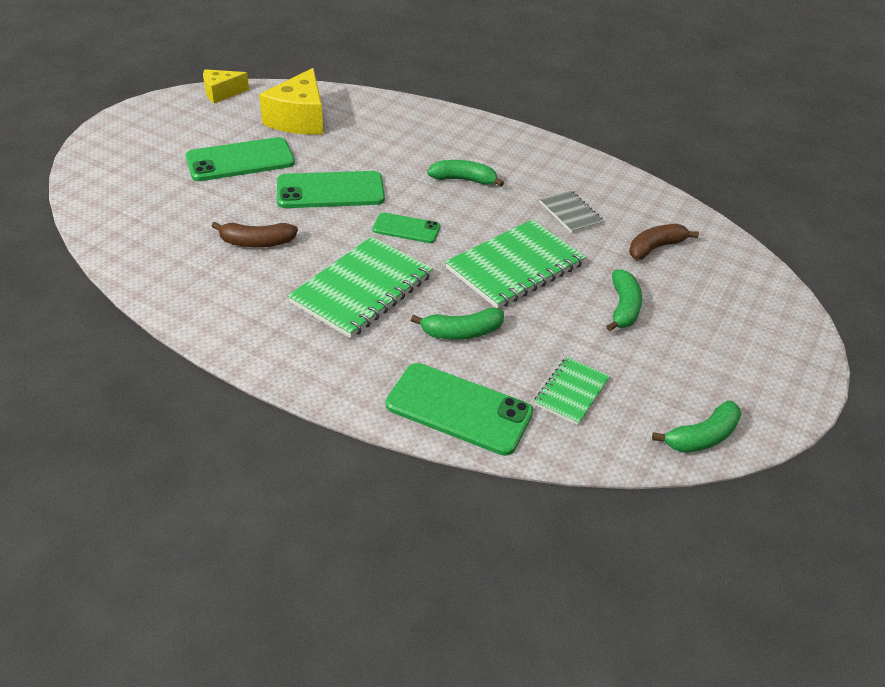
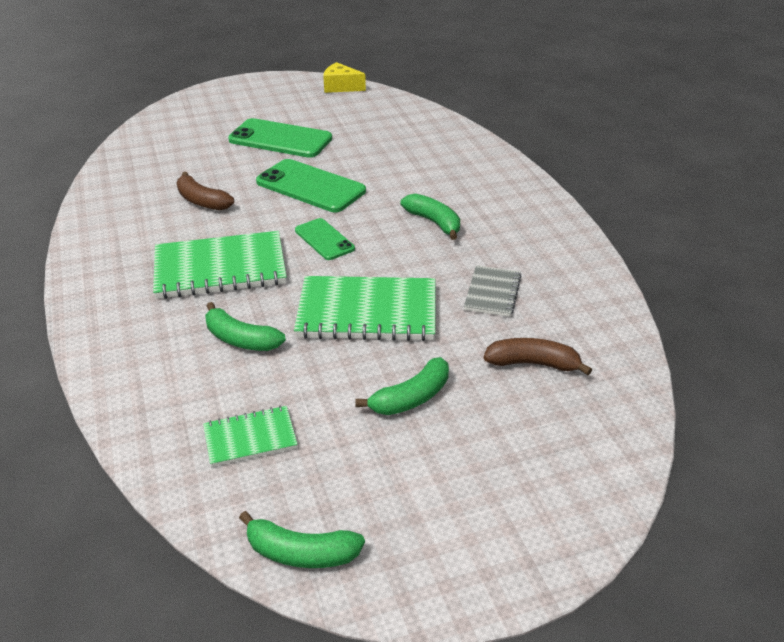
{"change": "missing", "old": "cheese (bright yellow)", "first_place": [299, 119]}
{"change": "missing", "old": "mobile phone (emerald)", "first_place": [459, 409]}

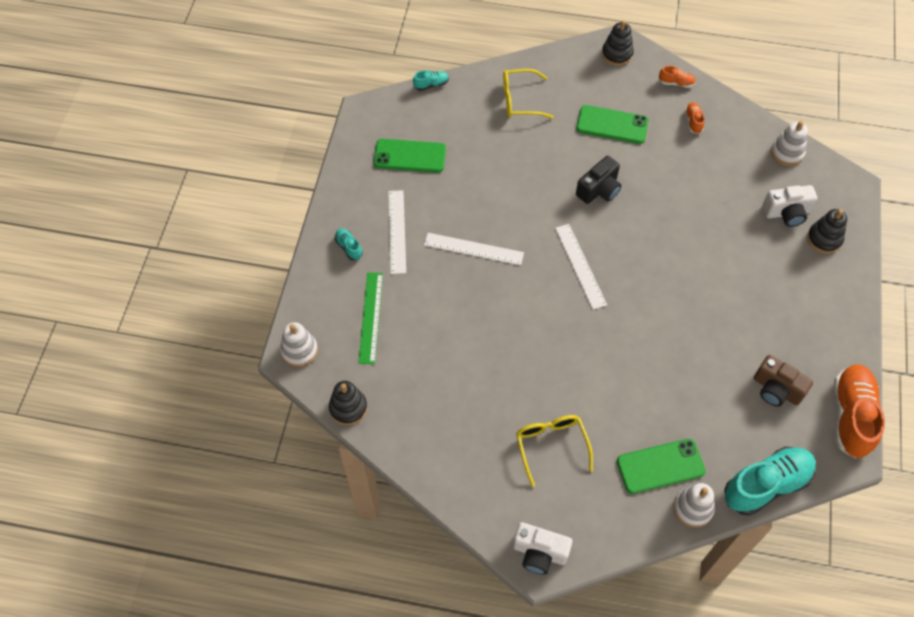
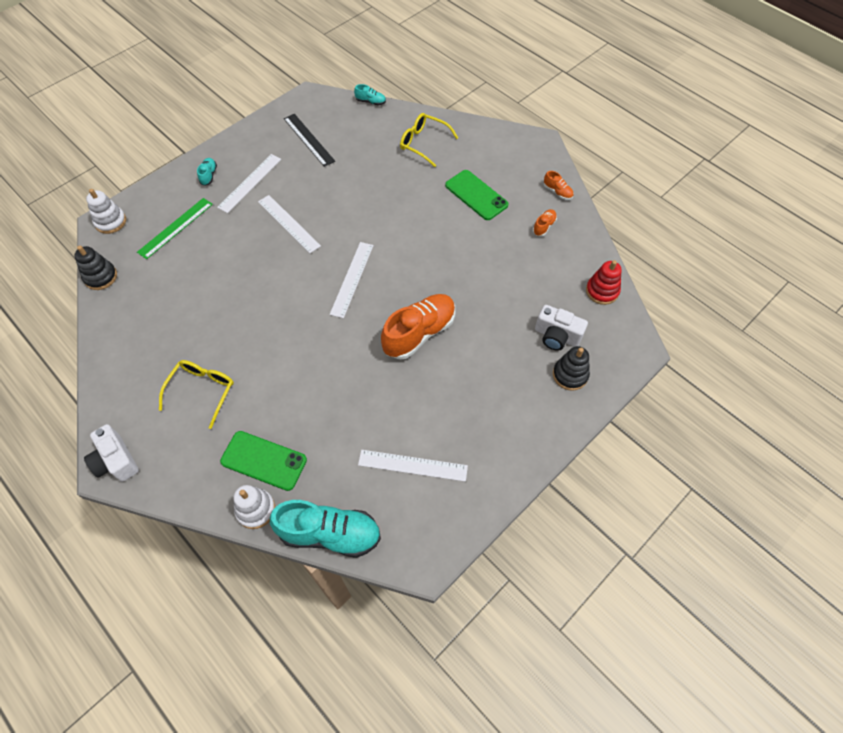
{"change": "exchanged", "old": "mobile phone (emerald)", "new": "measuring stick (black)", "first_place": [410, 156], "second_place": [309, 139]}
{"change": "missing", "old": "compact camera (black)", "first_place": [599, 190]}
{"change": "missing", "old": "stacking toy (black)", "first_place": [617, 54]}
{"change": "exchanged", "old": "compact camera (dark brown)", "new": "measuring stick (snow-white)", "first_place": [776, 389], "second_place": [412, 465]}
{"change": "colour", "old": "stacking toy (snow-white)", "new": "stacking toy (crimson)", "first_place": [787, 153], "second_place": [602, 291]}
{"change": "relocated", "old": "shoe (orange-coloured)", "first_place": [851, 416], "second_place": [419, 333]}

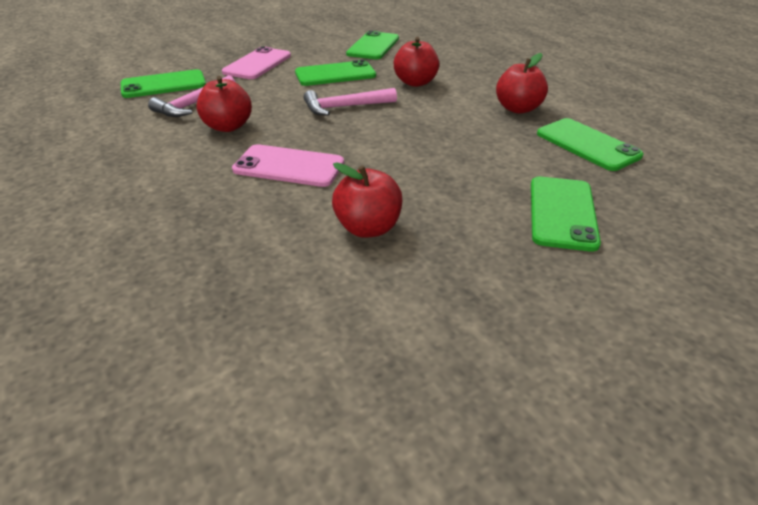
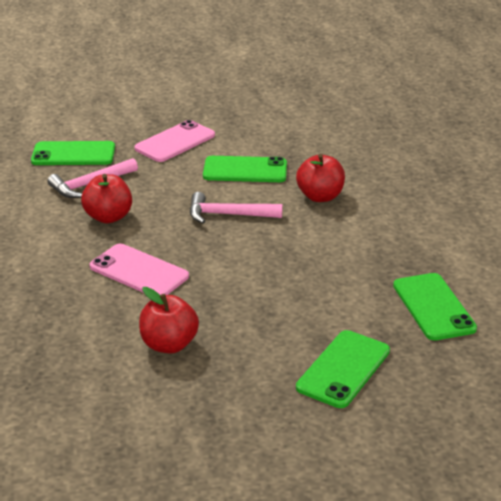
{"change": "missing", "old": "mobile phone (emerald)", "first_place": [373, 46]}
{"change": "missing", "old": "toy apple (crimson)", "first_place": [518, 109]}

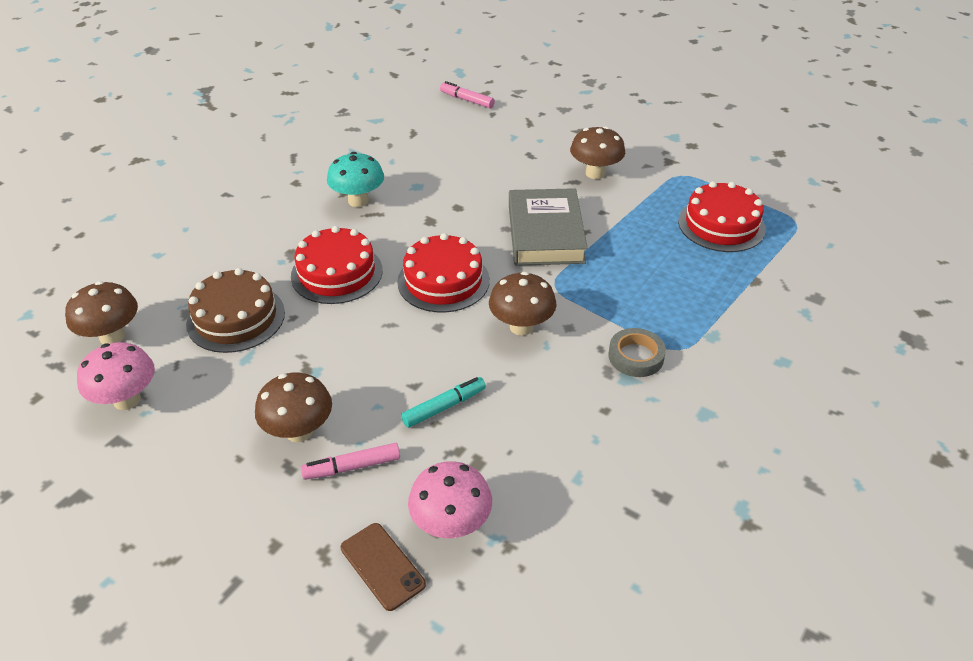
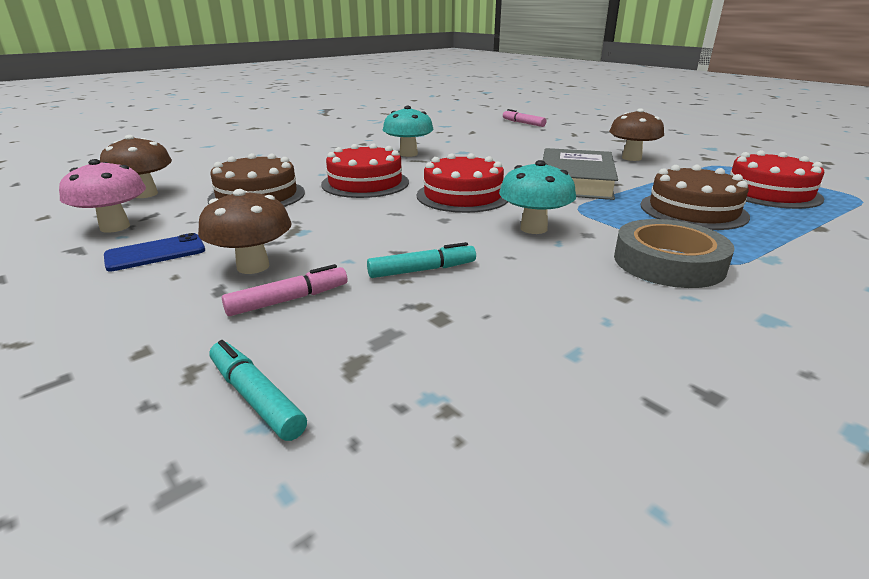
{"change": "spun", "old": "marker pen (rose-pink)", "first_place": [352, 467], "second_place": [288, 300], "degrees": 150}
{"change": "exchanged", "old": "mobile phone (dark brown)", "new": "marker pen (aqua)", "first_place": [382, 566], "second_place": [256, 398]}
{"change": "missing", "old": "toadstool (rose-pink)", "first_place": [451, 524]}
{"change": "colour", "old": "toadstool (dark brown)", "new": "toadstool (aqua)", "first_place": [521, 327], "second_place": [533, 228]}
{"change": "size", "old": "roll of tape (ash-grey)", "first_place": [636, 356], "second_place": [668, 262], "factor": 1.55}
{"change": "appeared", "new": "mobile phone (cobalt)", "second_place": [155, 253]}
{"change": "appeared", "new": "cake (dark brown)", "second_place": [693, 210]}

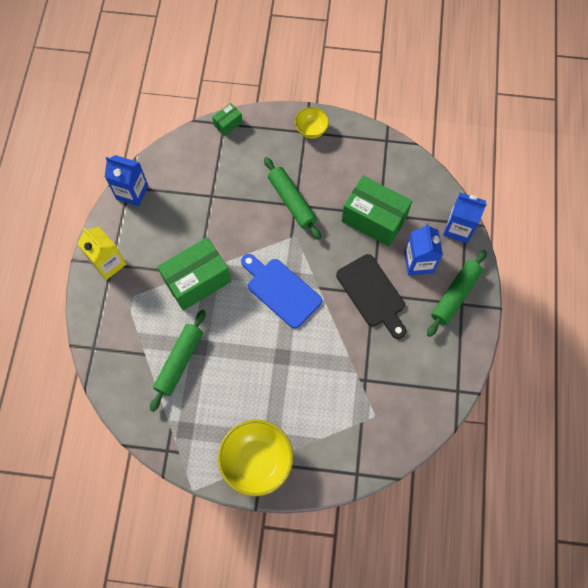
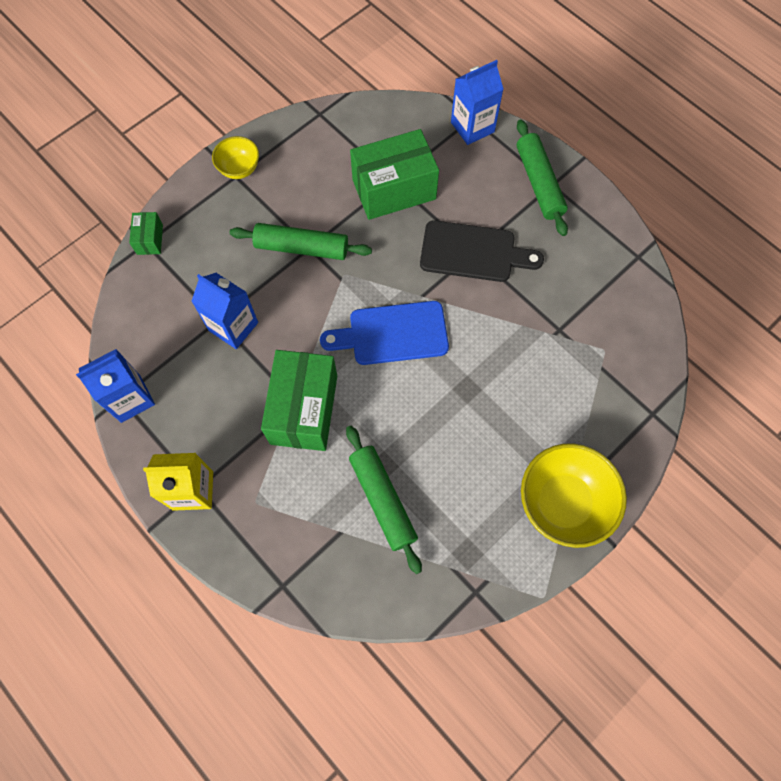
{"change": "relocated", "old": "carton (cobalt)", "first_place": [418, 262], "second_place": [233, 326]}

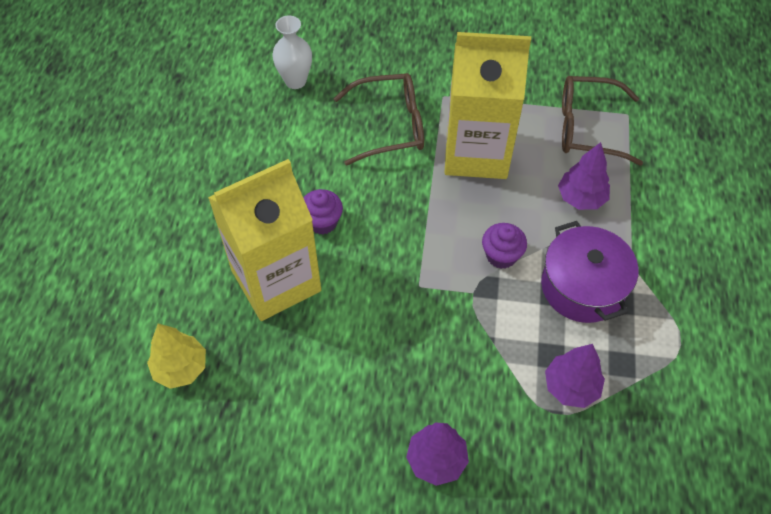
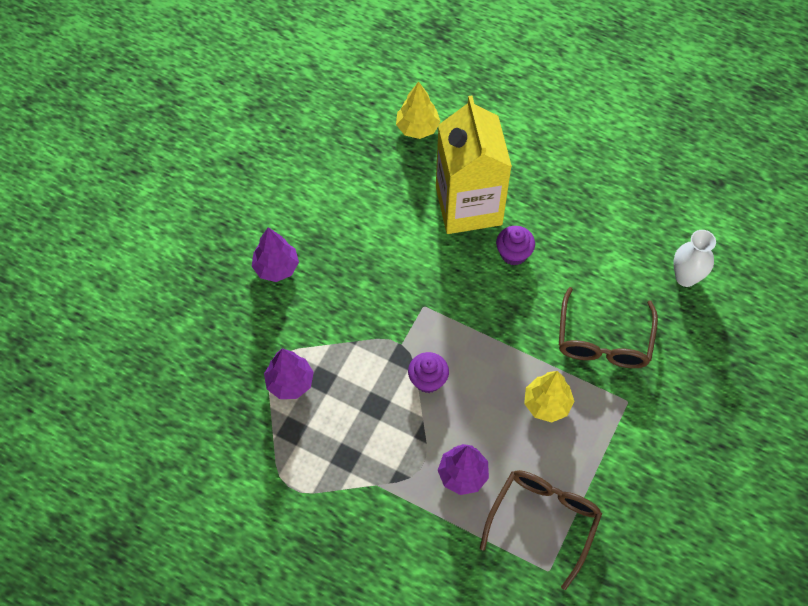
{"change": "exchanged", "old": "carton (bright yellow)", "new": "fir tree (bright yellow)", "first_place": [476, 153], "second_place": [547, 404]}
{"change": "missing", "old": "pot (purple)", "first_place": [582, 286]}

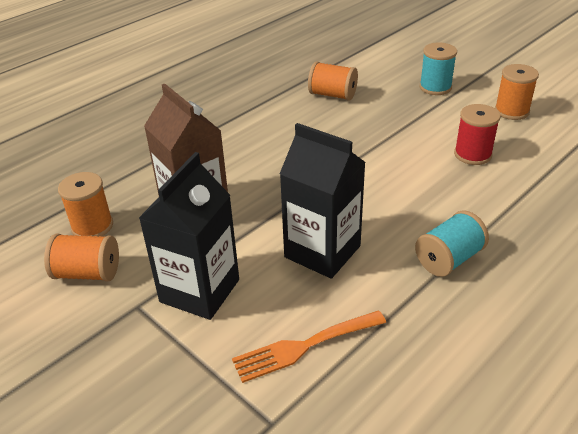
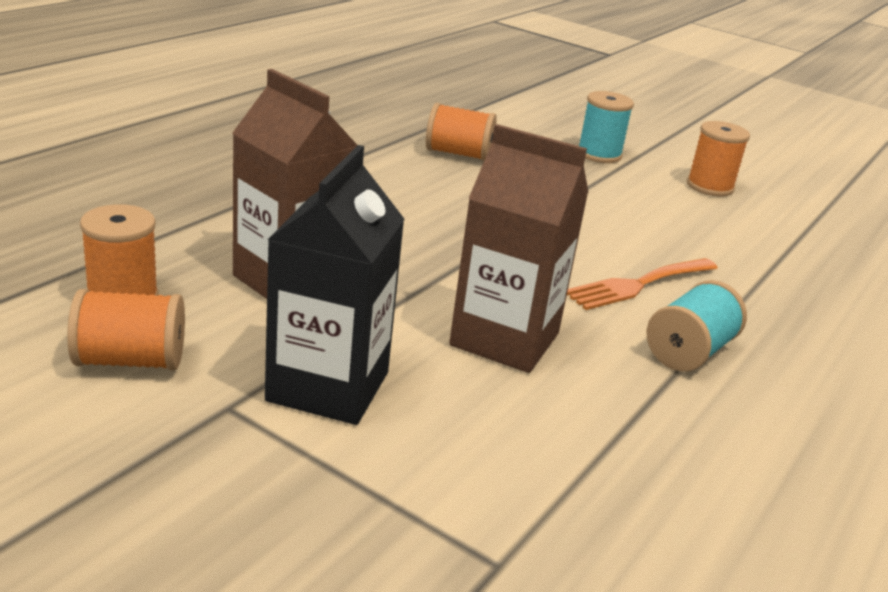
{"change": "relocated", "old": "dinner fork (orange-coloured)", "first_place": [304, 347], "second_place": [638, 285]}
{"change": "colour", "old": "carton (black)", "new": "carton (dark brown)", "first_place": [322, 251], "second_place": [504, 339]}
{"change": "missing", "old": "reel of thread (crimson)", "first_place": [472, 154]}

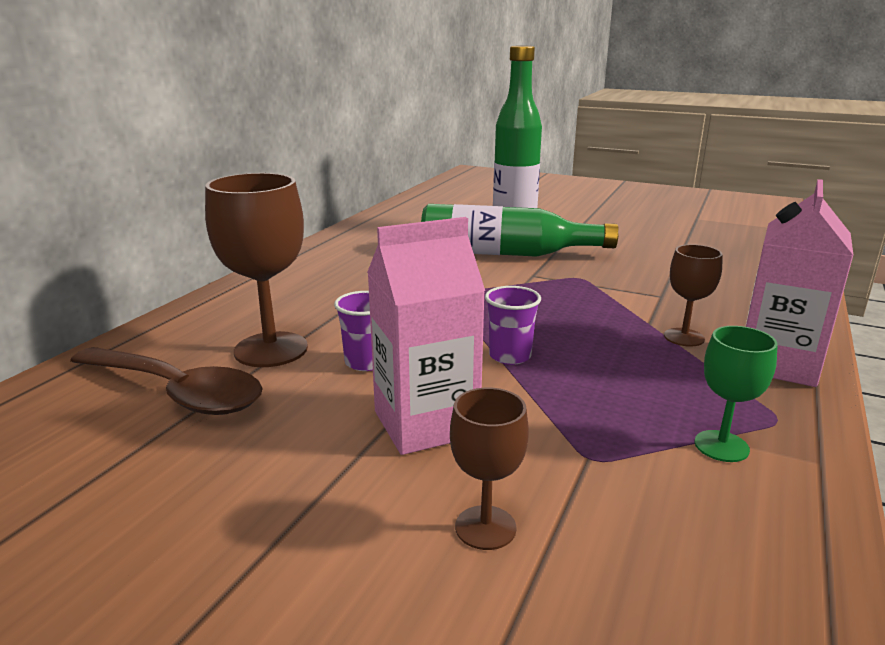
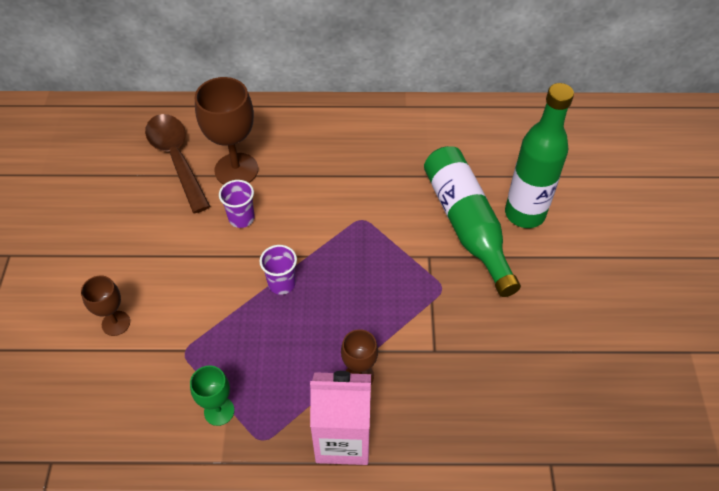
{"change": "spun", "old": "teaspoon (dark brown)", "first_place": [177, 392], "second_place": [176, 159], "degrees": 150}
{"change": "missing", "old": "carton (rose-pink)", "first_place": [426, 423]}

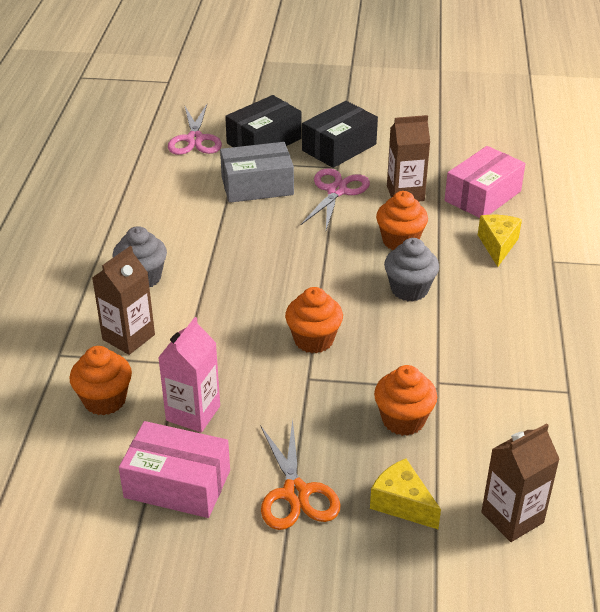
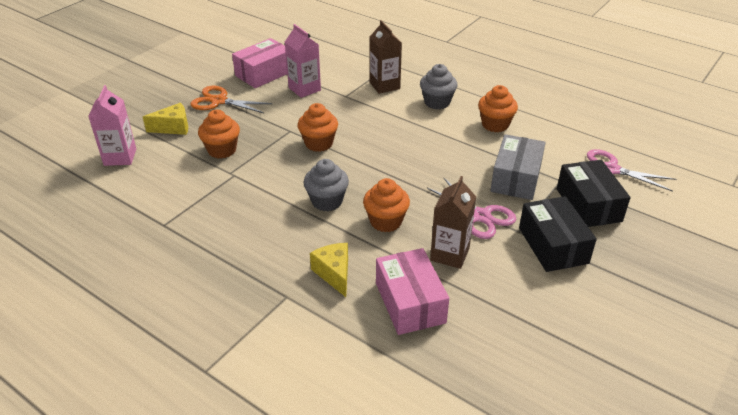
{"change": "relocated", "old": "cupcake (orange-coloured)", "first_place": [105, 400], "second_place": [495, 125]}
{"change": "spun", "old": "cheese (bright yellow)", "first_place": [498, 245], "second_place": [334, 273], "degrees": -150}
{"change": "colour", "old": "carton (dark brown)", "new": "carton (rose-pink)", "first_place": [512, 517], "second_place": [120, 157]}

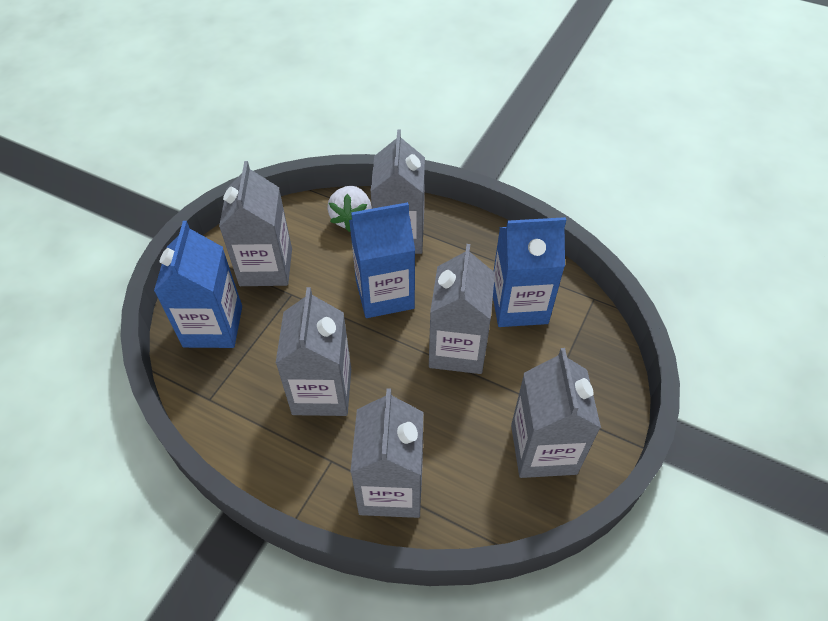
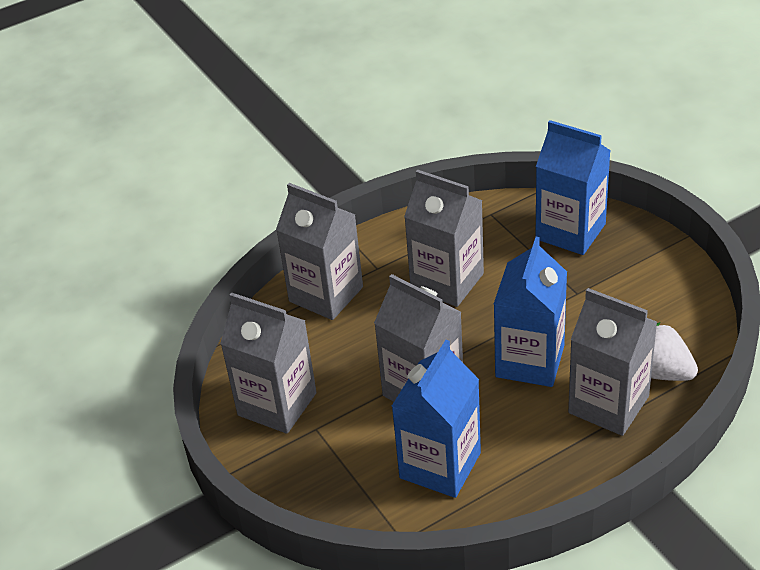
{"change": "missing", "old": "carton (ash-grey)", "first_place": [266, 267]}

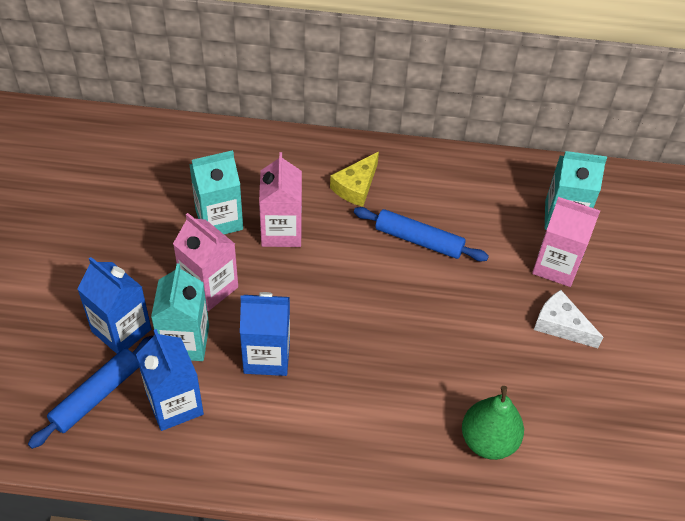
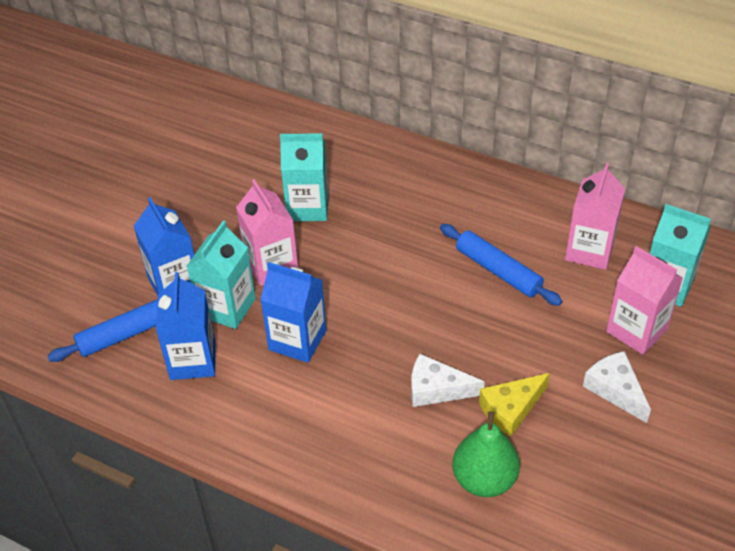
{"change": "relocated", "old": "carton (rose-pink)", "first_place": [281, 231], "second_place": [589, 250]}
{"change": "relocated", "old": "cheese (bright yellow)", "first_place": [356, 186], "second_place": [511, 409]}
{"change": "appeared", "new": "cheese (snow-white)", "second_place": [436, 389]}

